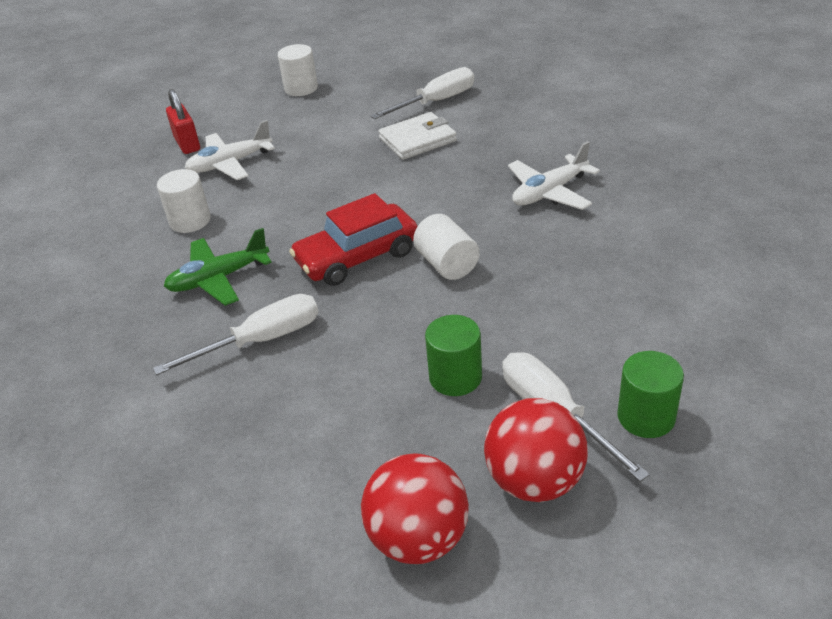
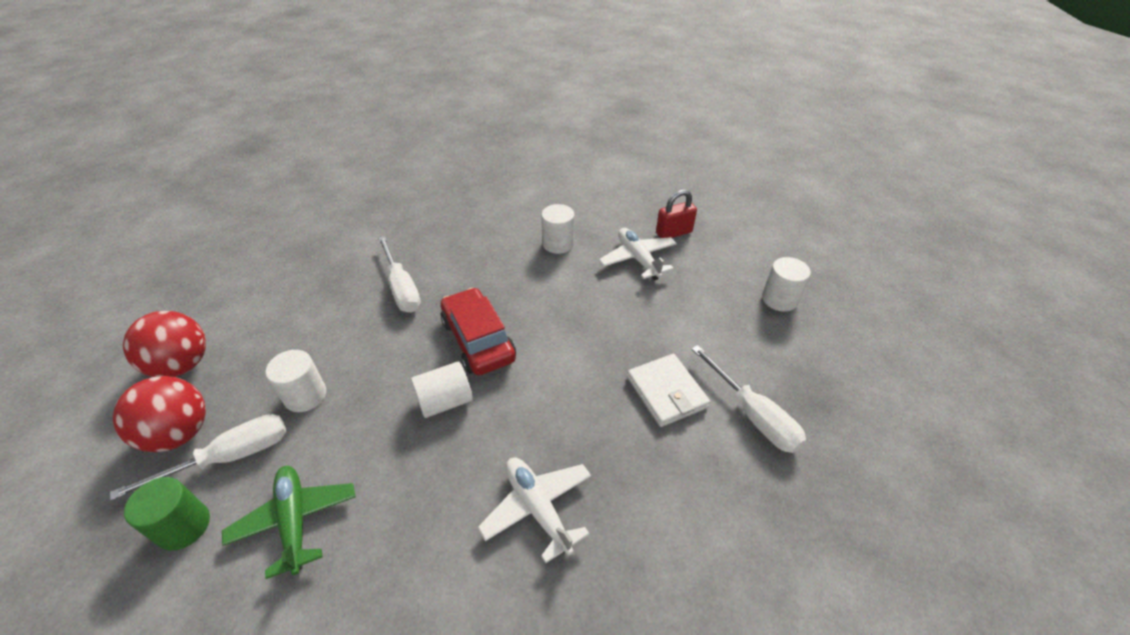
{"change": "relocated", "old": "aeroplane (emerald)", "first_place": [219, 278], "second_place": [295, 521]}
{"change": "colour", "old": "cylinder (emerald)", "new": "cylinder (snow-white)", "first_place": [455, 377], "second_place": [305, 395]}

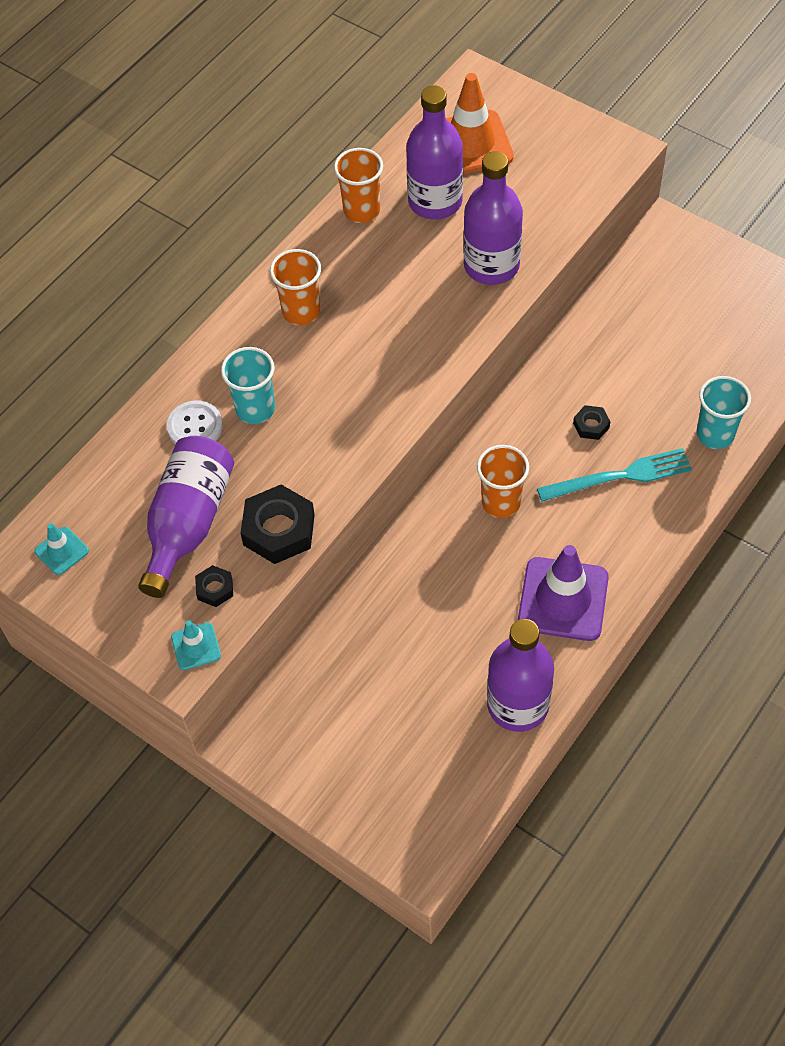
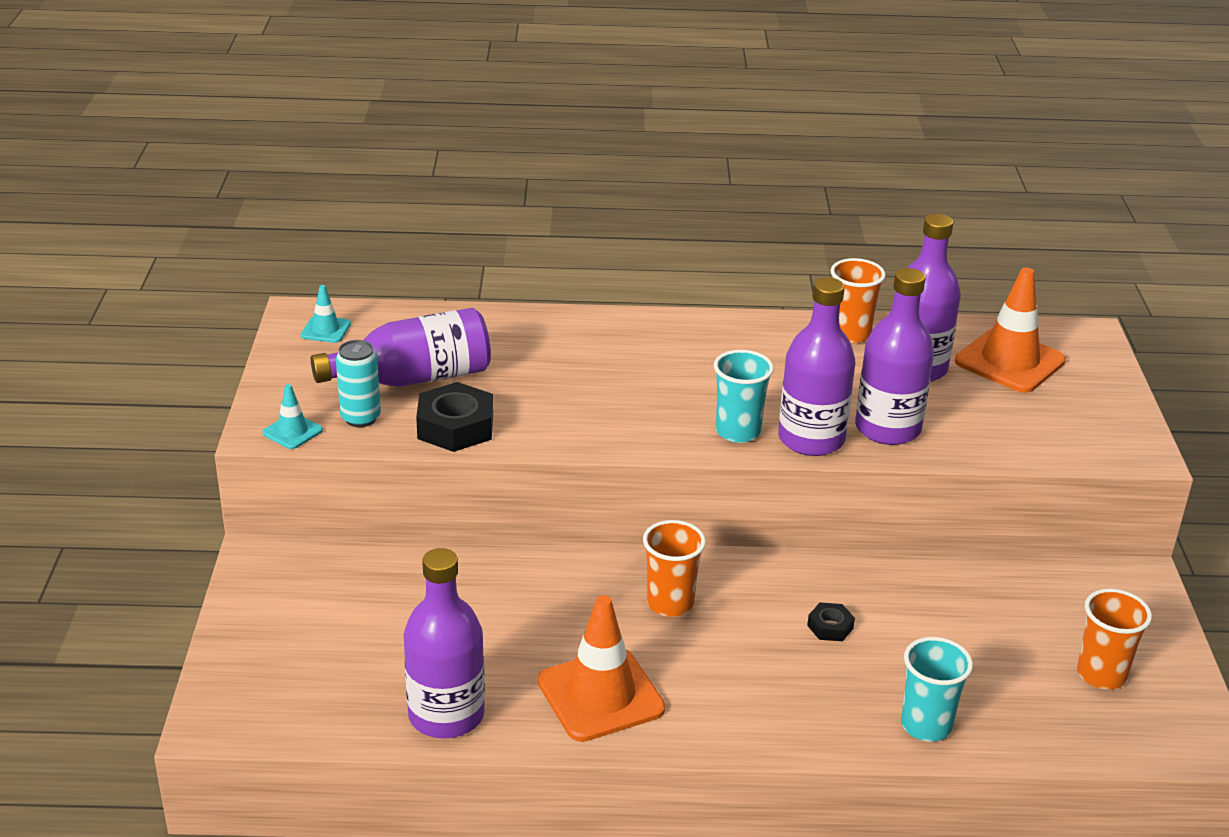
{"change": "missing", "old": "button (snow-white)", "first_place": [195, 426]}
{"change": "exchanged", "old": "hexagon nut (black)", "new": "can (aqua)", "first_place": [215, 589], "second_place": [360, 418]}
{"change": "relocated", "old": "tumbler (aqua)", "first_place": [255, 409], "second_place": [738, 432]}
{"change": "relocated", "old": "tumbler (orange-coloured)", "first_place": [301, 312], "second_place": [1101, 675]}
{"change": "colour", "old": "road cone (purple)", "new": "road cone (orange-coloured)", "first_place": [563, 599], "second_place": [600, 695]}
{"change": "missing", "old": "dinner fork (aqua)", "first_place": [619, 476]}
{"change": "appeared", "new": "bottle (purple)", "second_place": [811, 439]}

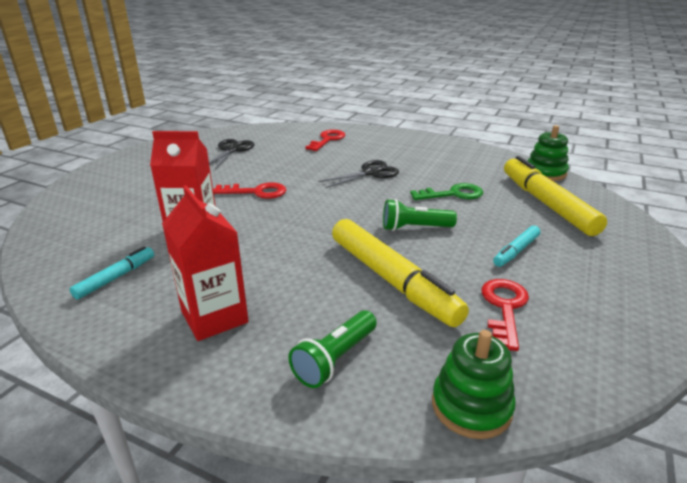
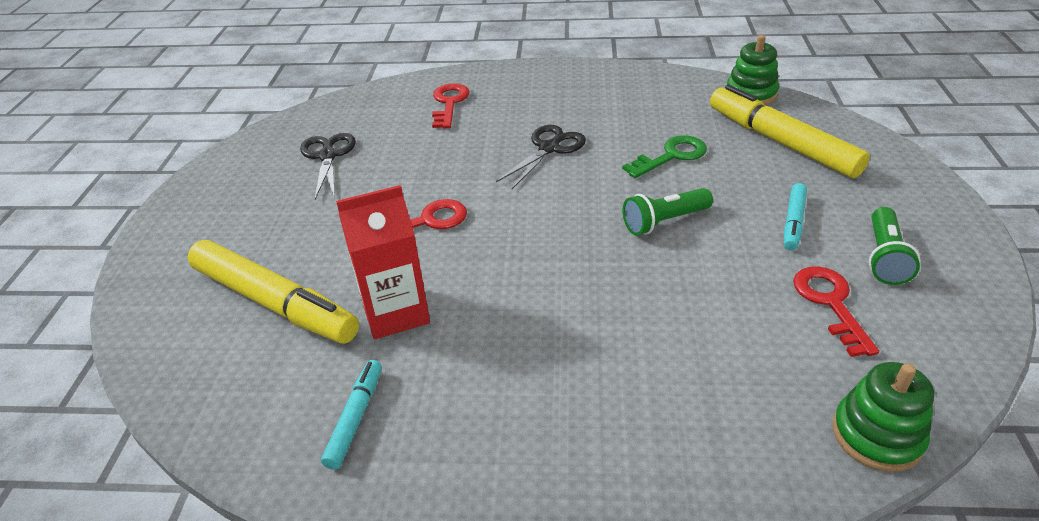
{"change": "missing", "old": "carton (crimson)", "first_place": [214, 317]}
{"change": "relocated", "old": "flashlight (emerald)", "first_place": [335, 359], "second_place": [884, 257]}
{"change": "relocated", "old": "marker pen (bright yellow)", "first_place": [392, 280], "second_place": [274, 302]}

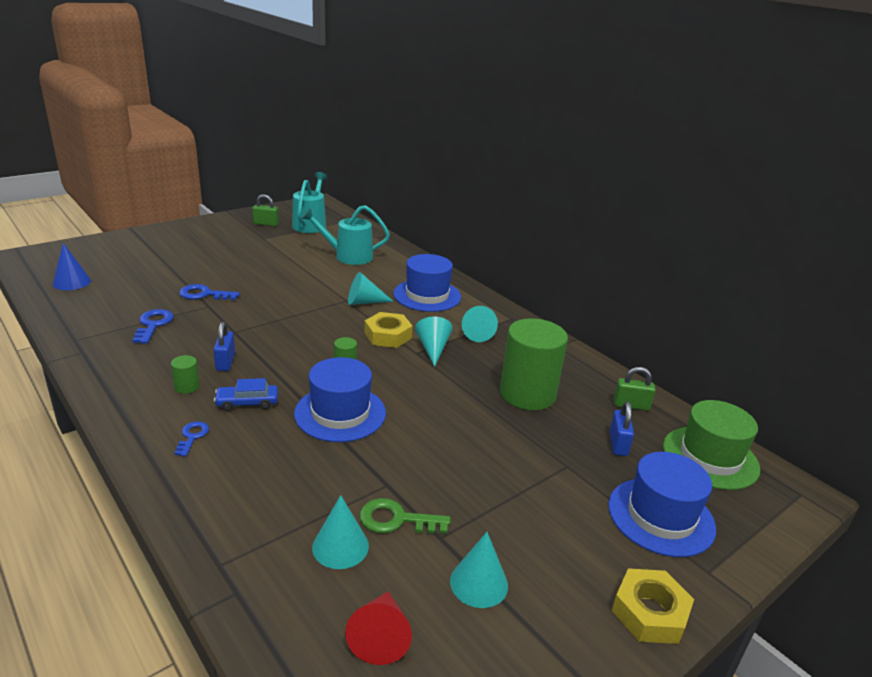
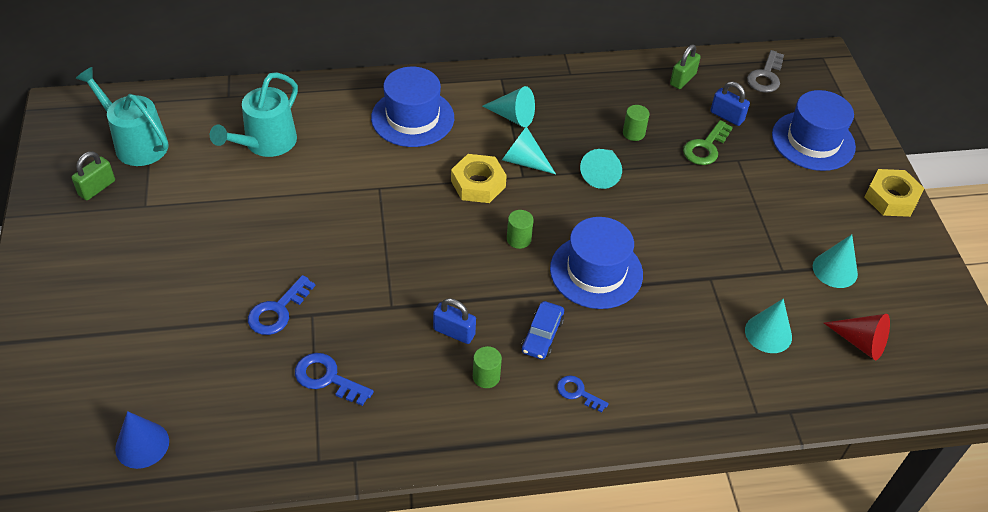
{"change": "relocated", "old": "cone shape (aqua)", "first_place": [364, 302], "second_place": [602, 174]}
{"change": "relocated", "old": "latchkey (emerald)", "first_place": [397, 520], "second_place": [705, 147]}
{"change": "size", "old": "cylinder (emerald)", "first_place": [527, 394], "second_place": [633, 133], "factor": 0.4}
{"change": "exchanged", "old": "hat (emerald)", "new": "latchkey (ash-grey)", "first_place": [710, 457], "second_place": [766, 76]}

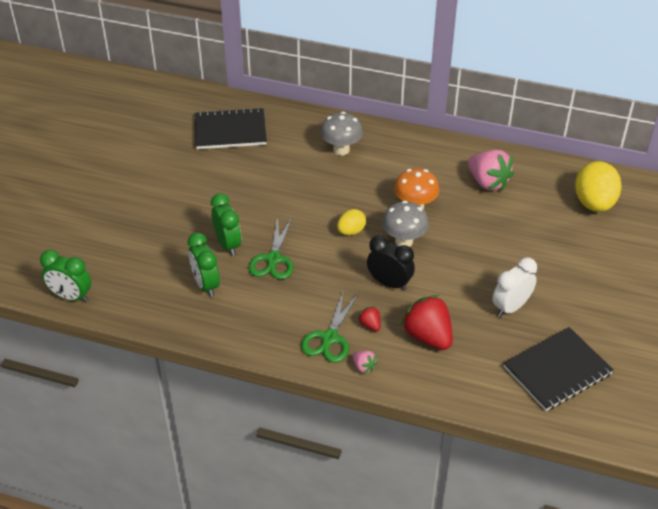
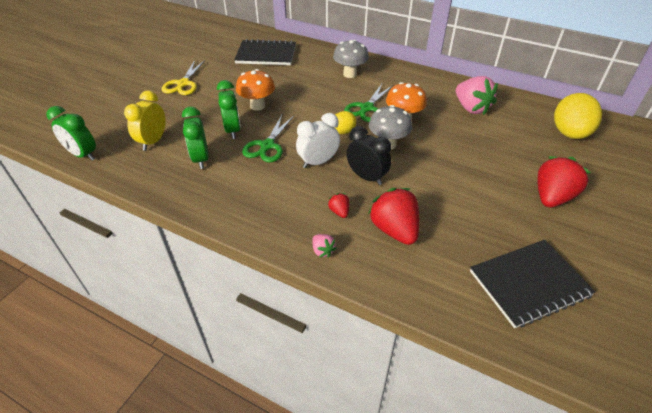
{"change": "relocated", "old": "scissors (emerald)", "first_place": [329, 338], "second_place": [367, 108]}
{"change": "relocated", "old": "bedside clock (snow-white)", "first_place": [510, 307], "second_place": [318, 162]}
{"change": "appeared", "new": "bedside clock (bright yellow)", "second_place": [153, 141]}
{"change": "appeared", "new": "scissors (bright yellow)", "second_place": [183, 84]}
{"change": "appeared", "new": "toadstool (orange-coloured)", "second_place": [257, 106]}
{"change": "appeared", "new": "strawberry (crimson)", "second_place": [552, 197]}

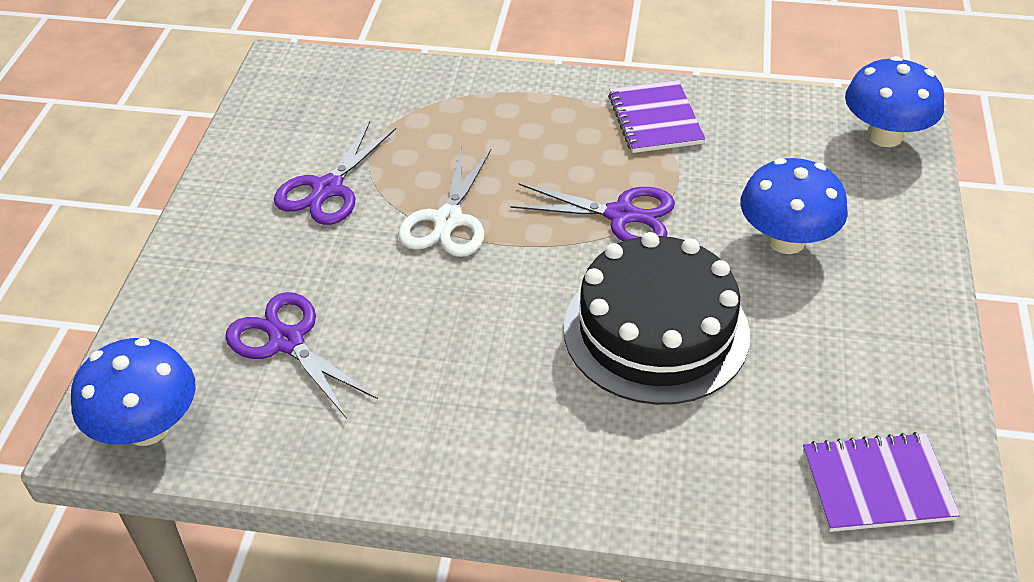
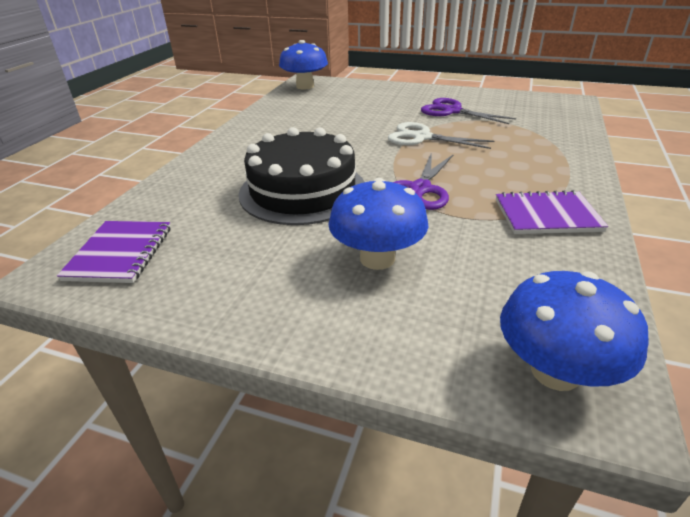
{"change": "missing", "old": "scissors (purple)", "first_place": [287, 341]}

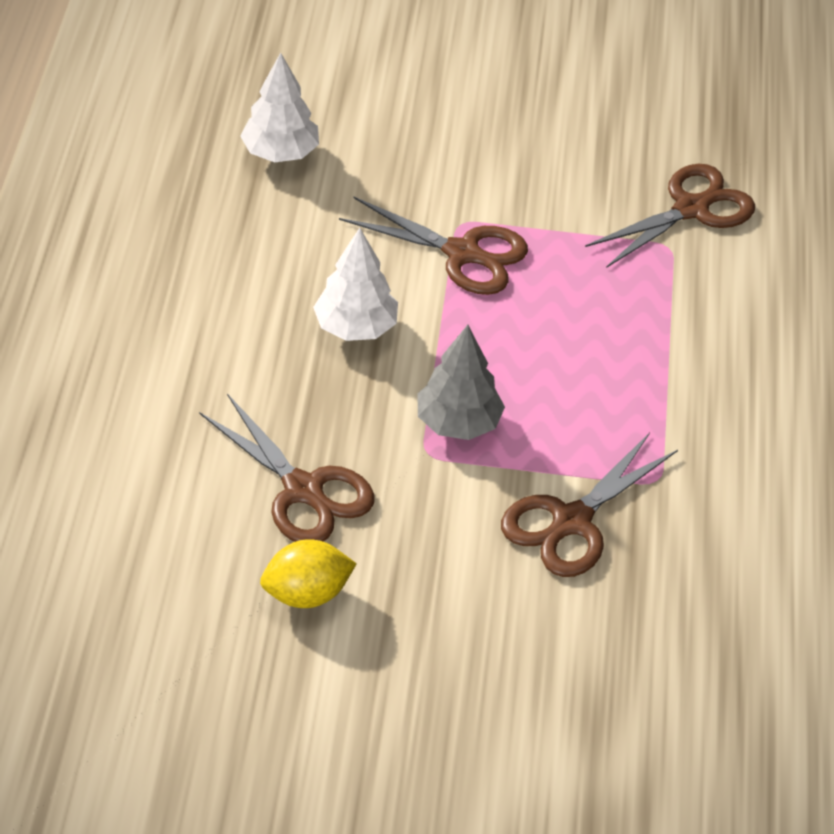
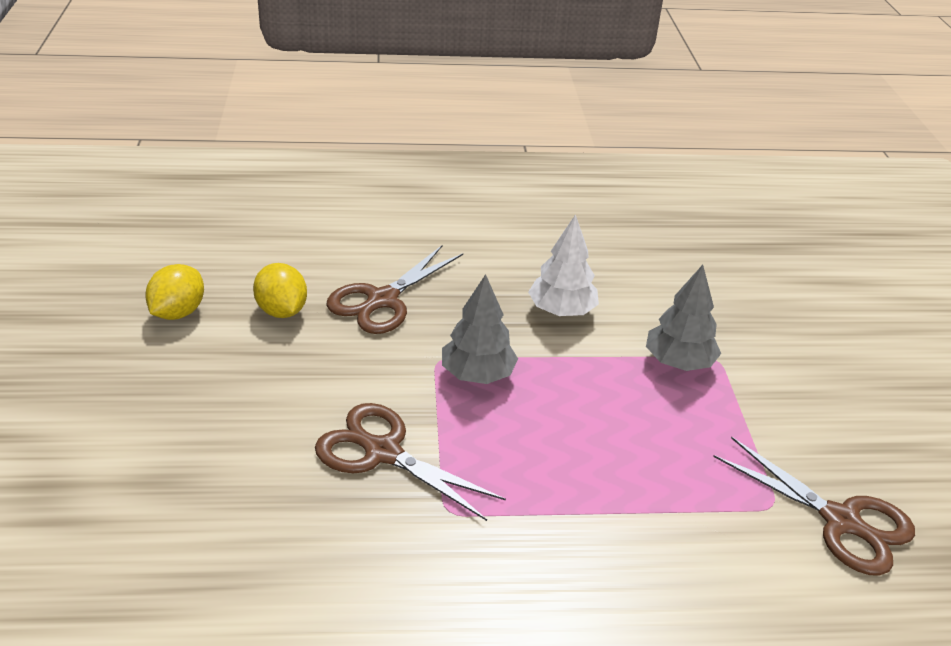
{"change": "missing", "old": "fir tree (snow-white)", "first_place": [280, 153]}
{"change": "exchanged", "old": "scissors (dark brown)", "new": "fir tree (ash-grey)", "first_place": [462, 253], "second_place": [678, 362]}
{"change": "appeared", "new": "lemon (bright yellow)", "second_place": [178, 312]}

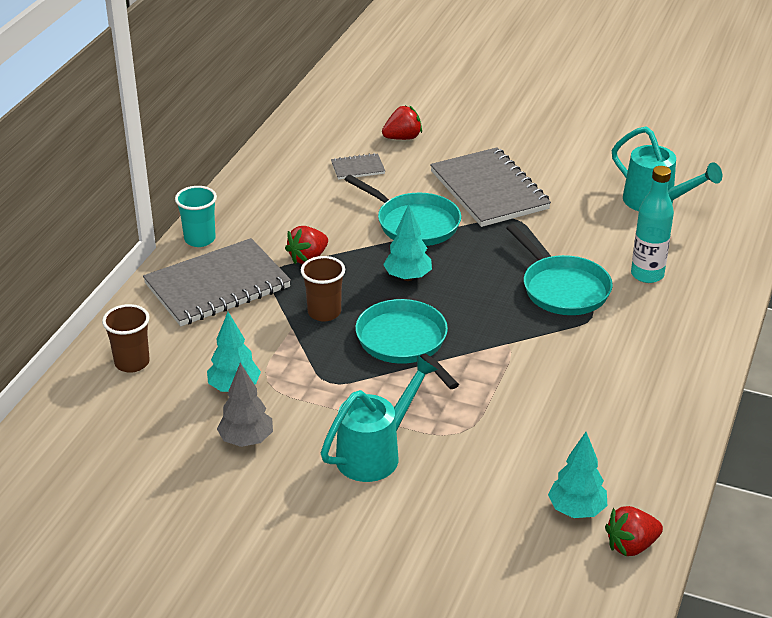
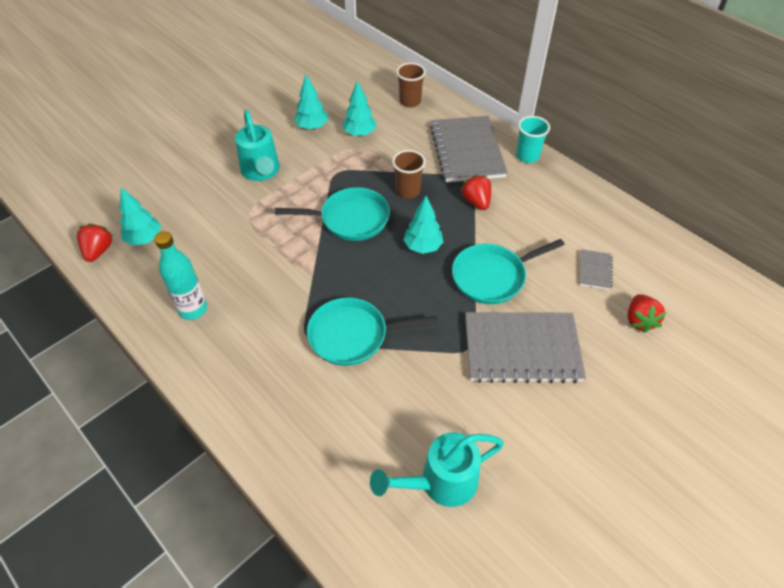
{"change": "colour", "old": "fir tree (ash-grey)", "new": "fir tree (aqua)", "first_place": [246, 440], "second_place": [312, 127]}
{"change": "relocated", "old": "bottle (aqua)", "first_place": [647, 275], "second_place": [193, 309]}

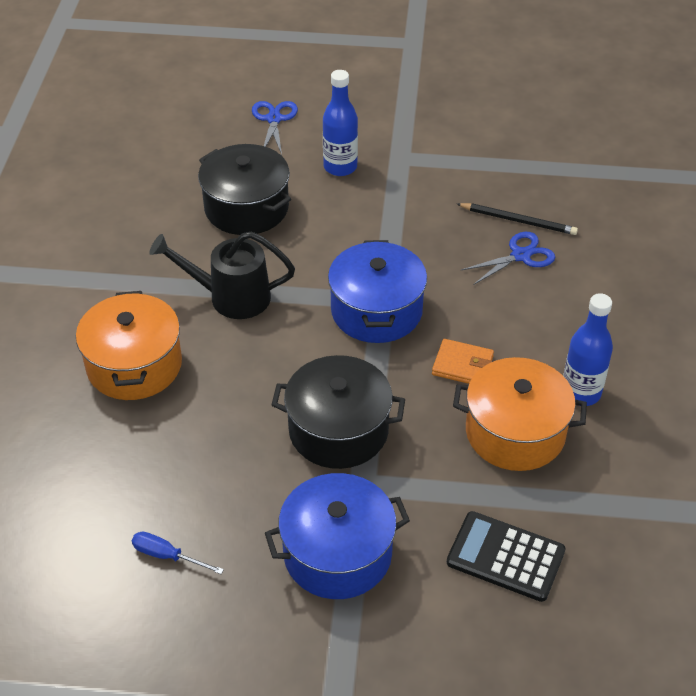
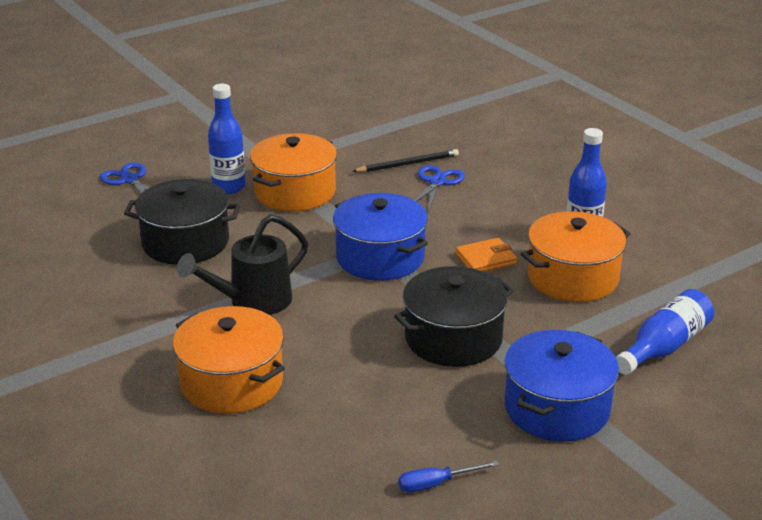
{"change": "exchanged", "old": "calculator (black)", "new": "bottle (cobalt)", "first_place": [505, 557], "second_place": [664, 346]}
{"change": "appeared", "new": "pot (orange-coloured)", "second_place": [295, 192]}

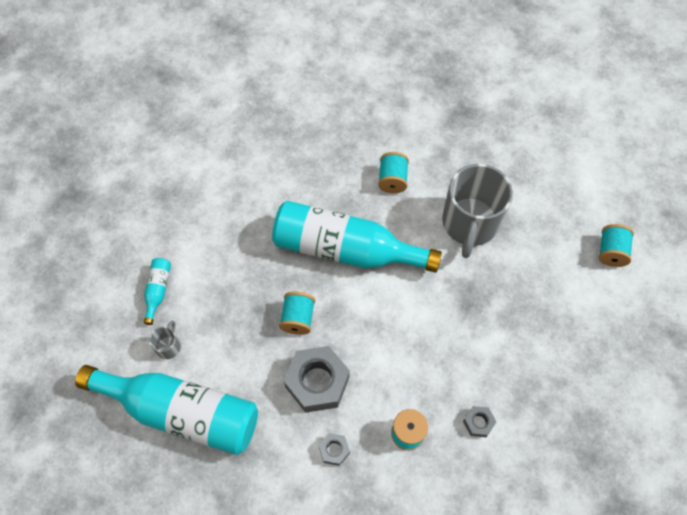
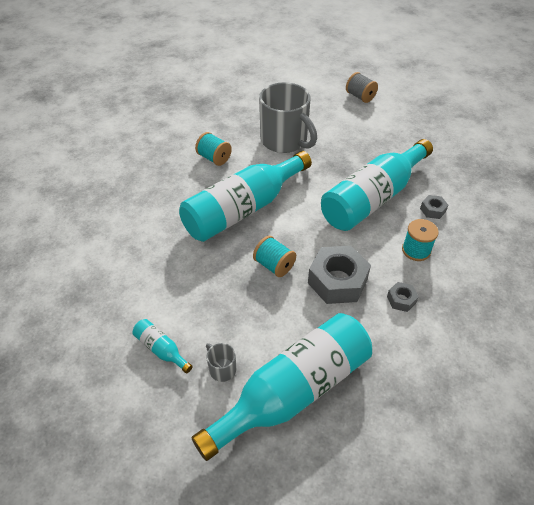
{"change": "colour", "old": "reel of thread (aqua)", "new": "reel of thread (ash-grey)", "first_place": [611, 252], "second_place": [360, 96]}
{"change": "appeared", "new": "bottle (aqua)", "second_place": [373, 198]}

